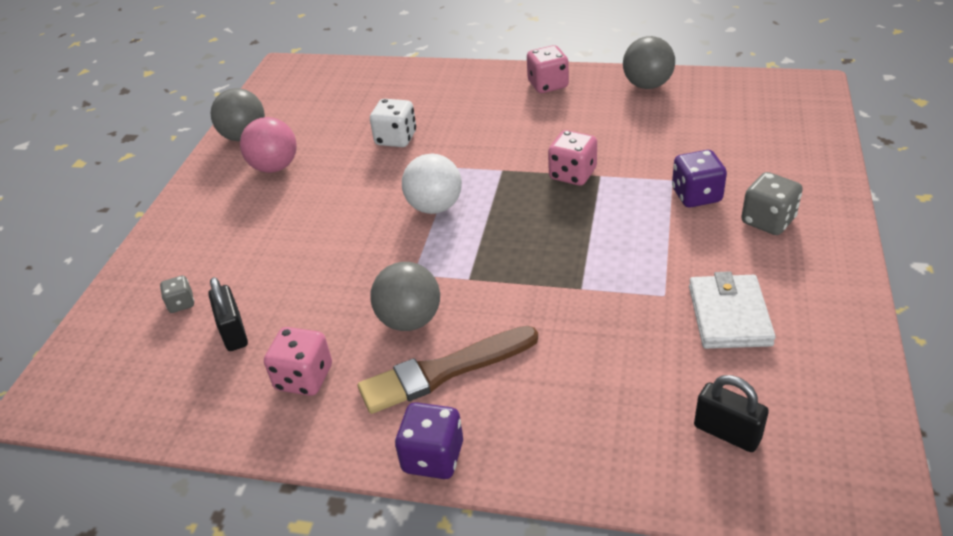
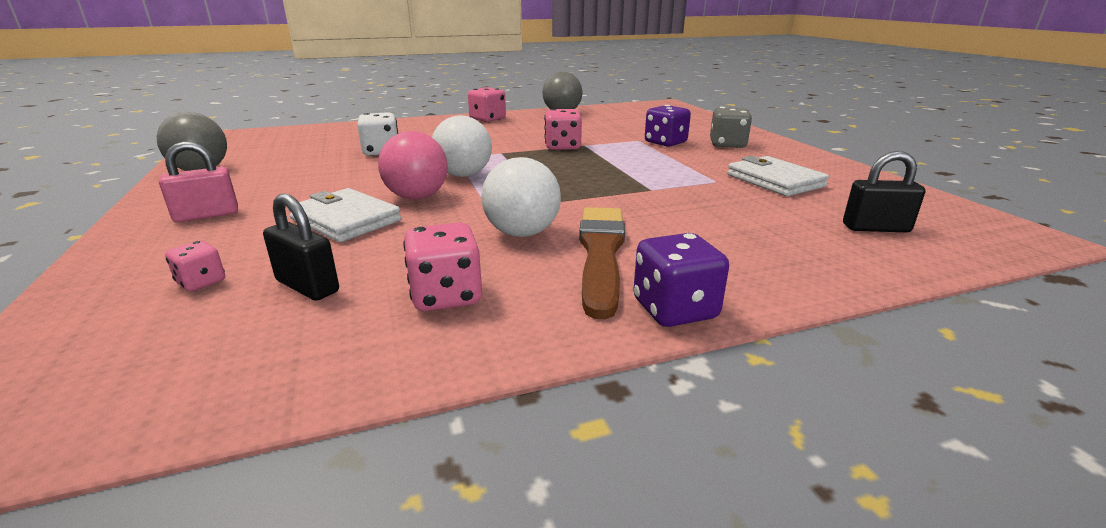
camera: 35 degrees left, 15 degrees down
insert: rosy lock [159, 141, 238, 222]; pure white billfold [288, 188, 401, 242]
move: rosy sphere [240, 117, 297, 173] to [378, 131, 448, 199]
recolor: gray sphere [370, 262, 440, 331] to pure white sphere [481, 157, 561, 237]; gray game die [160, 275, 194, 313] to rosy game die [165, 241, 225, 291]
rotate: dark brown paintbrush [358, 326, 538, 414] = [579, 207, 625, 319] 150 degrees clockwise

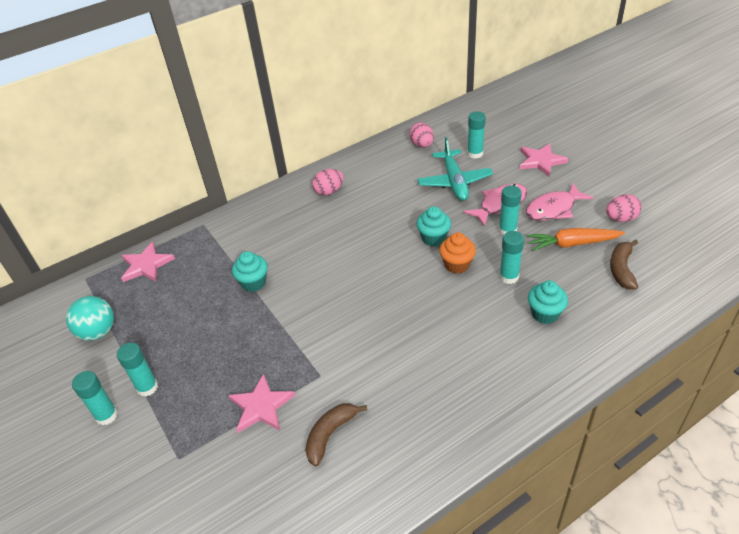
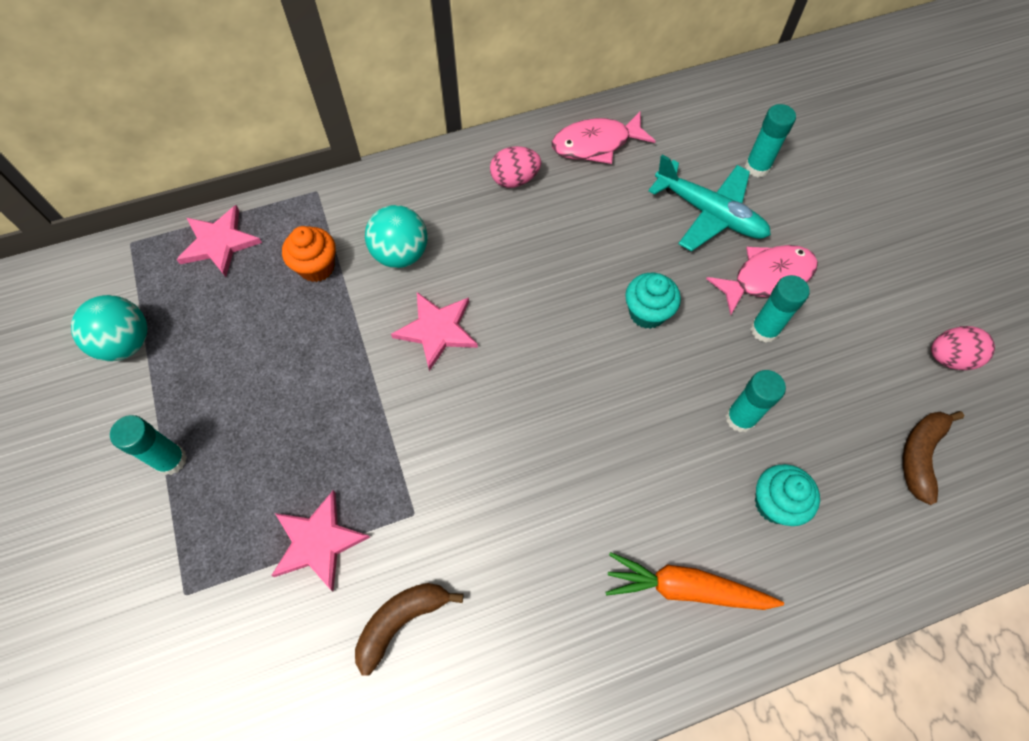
camera: 10 degrees right, 20 degrees up
delete: rosy egg [409, 122, 434, 148]; teal fairy cake [232, 251, 268, 292]; teal glue stick [72, 371, 118, 425]
insert: teal sphere [365, 205, 428, 268]
move: rosy star shape [520, 143, 569, 176] to [391, 292, 478, 371]; rosy fish [526, 183, 594, 221] to [552, 111, 655, 164]; bright orange toy carrot [526, 228, 625, 251] to [605, 552, 784, 610]; bright orange fairy cake [439, 232, 476, 274] to [282, 226, 336, 282]
rotate: teal plane [418, 137, 493, 201] = [648, 155, 771, 252] 60 degrees counterclockwise

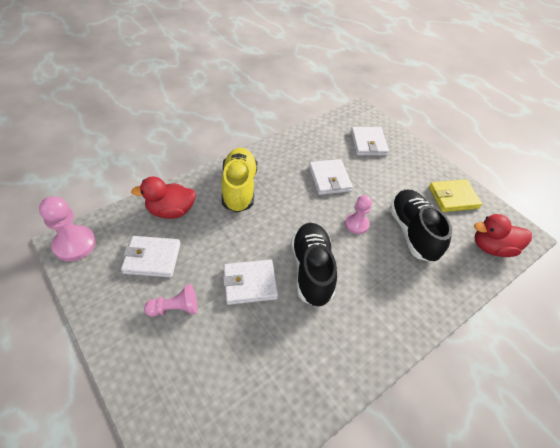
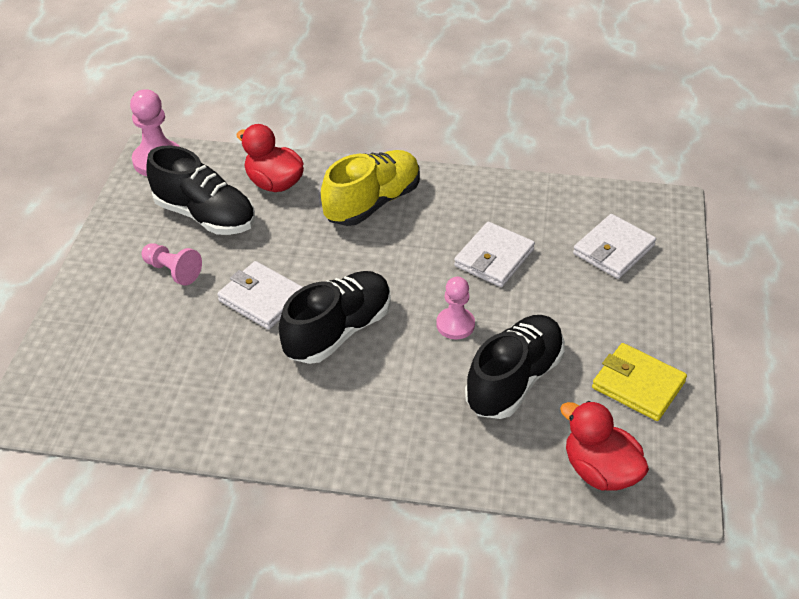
camera: 50 degrees right, 5 degrees down
replace: pure white billfold [121, 236, 181, 278] to black shoe [146, 145, 255, 235]

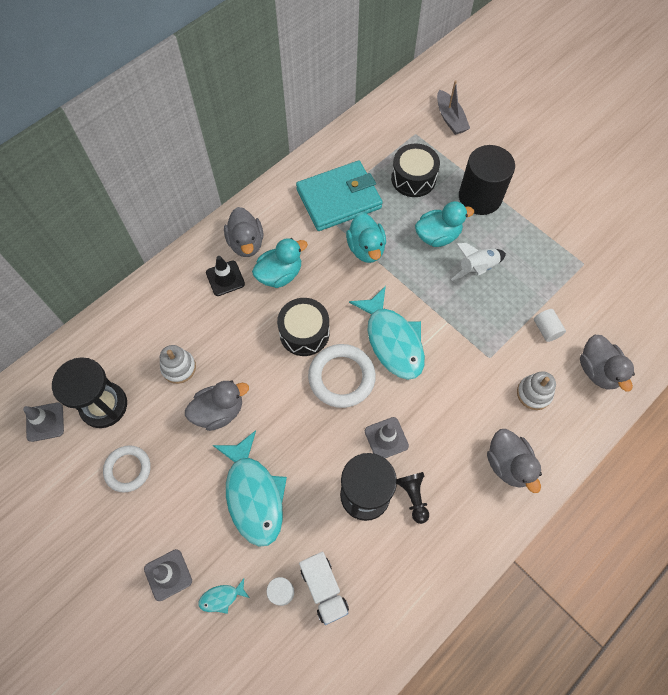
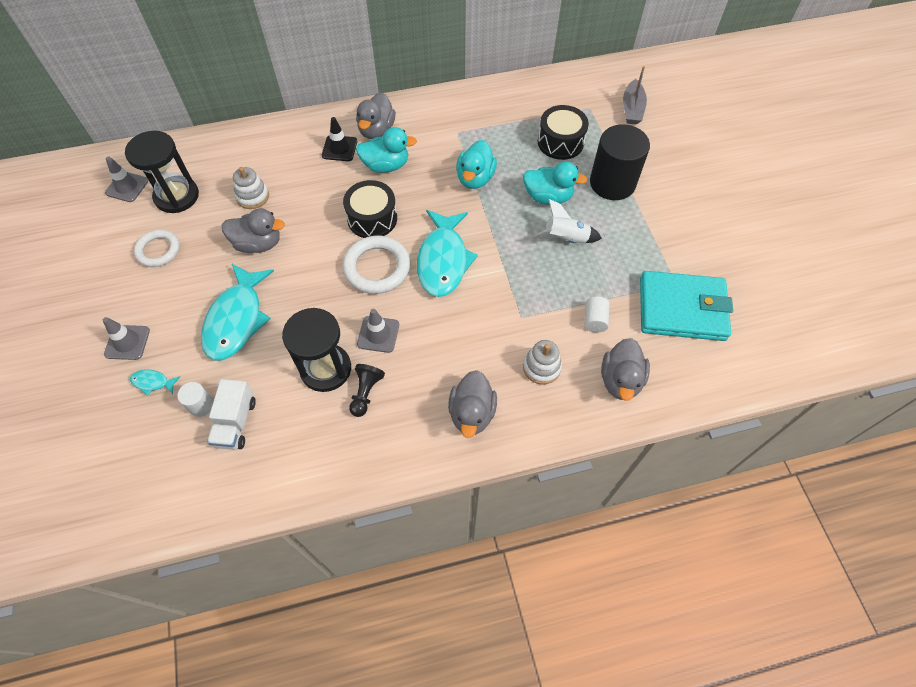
camera: 30 degrees right, 5 degrees down
move: teal billfold [296, 161, 383, 231] to [640, 271, 733, 341]

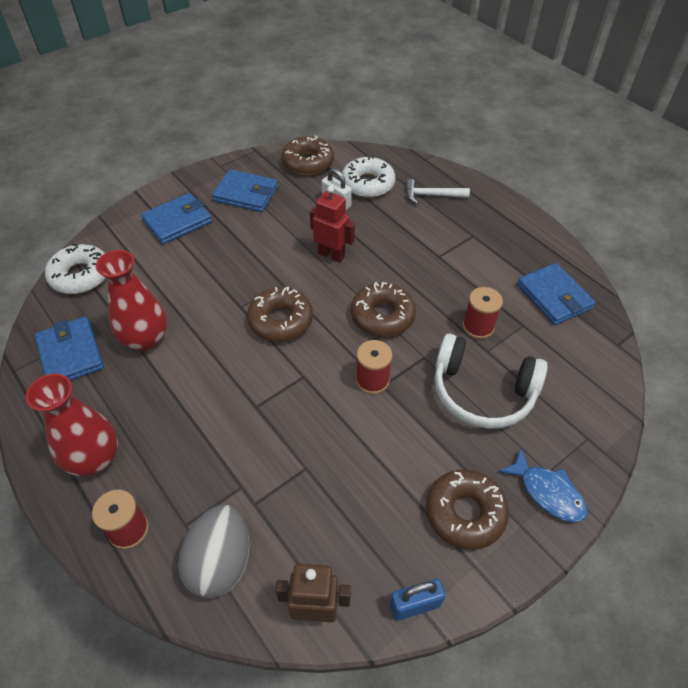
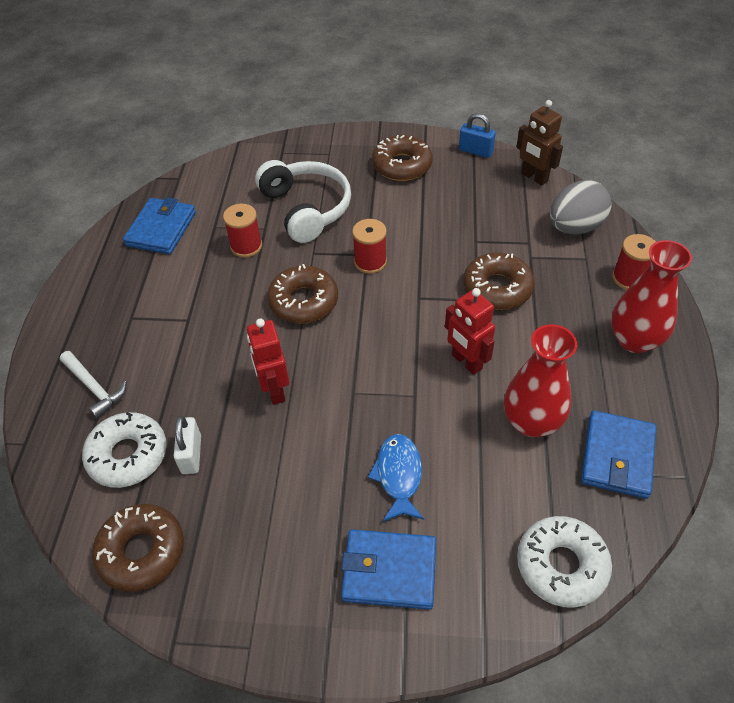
camera: 135 degrees left, 0 degrees up
delete: royal blue billfold [212, 169, 278, 212]
insert: crimson robot figure [445, 288, 495, 375]
move: dark brown donut [247, 287, 313, 342] to [463, 253, 535, 310]; royal blue fish [499, 448, 588, 522] to [368, 434, 424, 522]

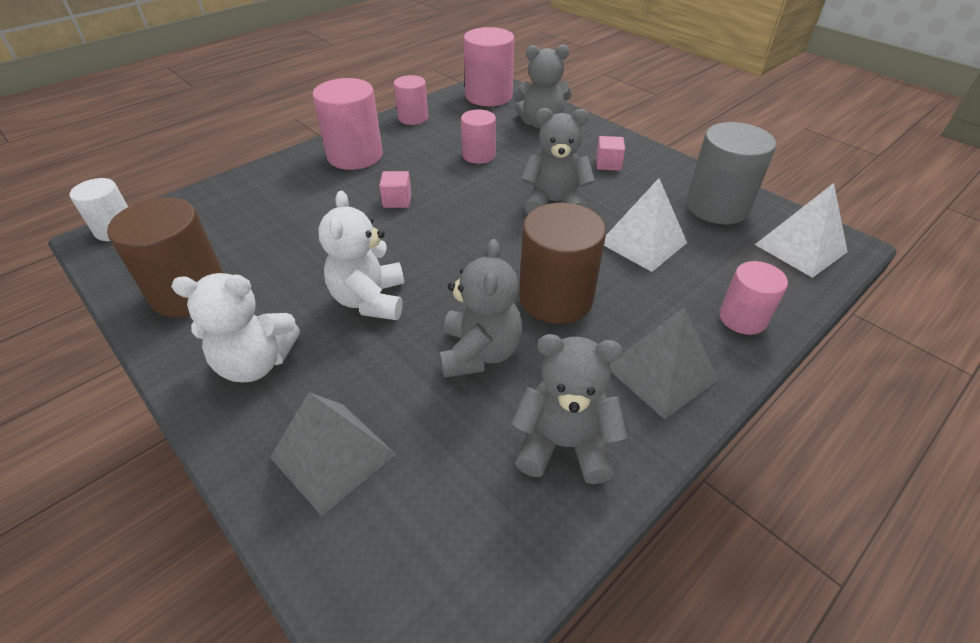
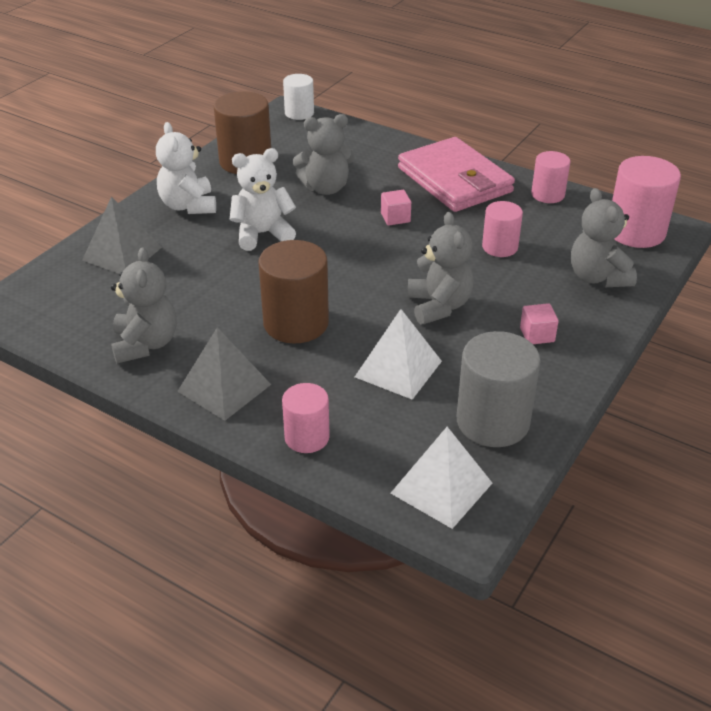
camera: 75 degrees right, 5 degrees down
move: gray stuffed bear [440, 239, 522, 378] to [293, 114, 355, 195]
replace: rosy solid cylinder [312, 78, 383, 170] to rosy billfold [398, 137, 515, 212]

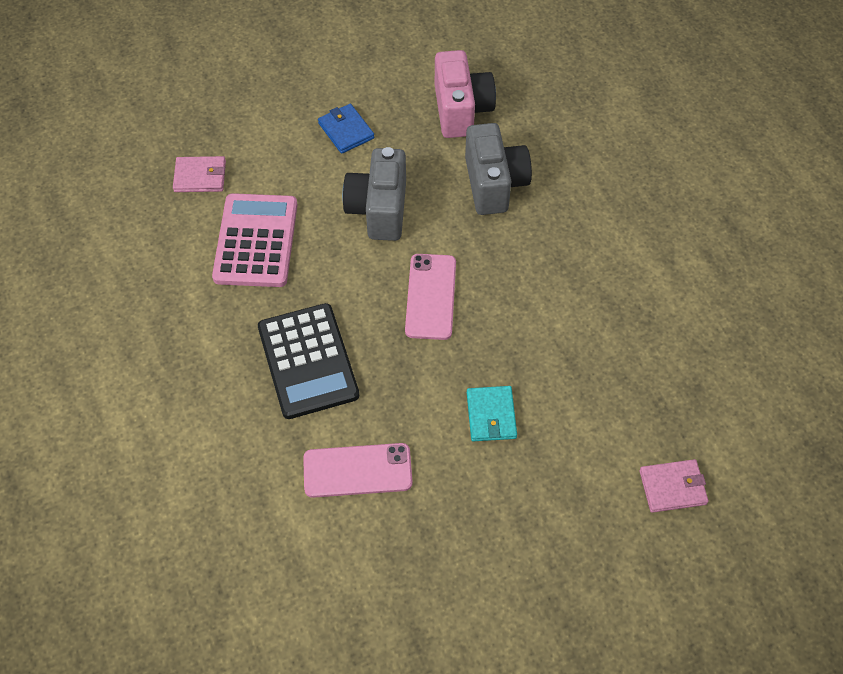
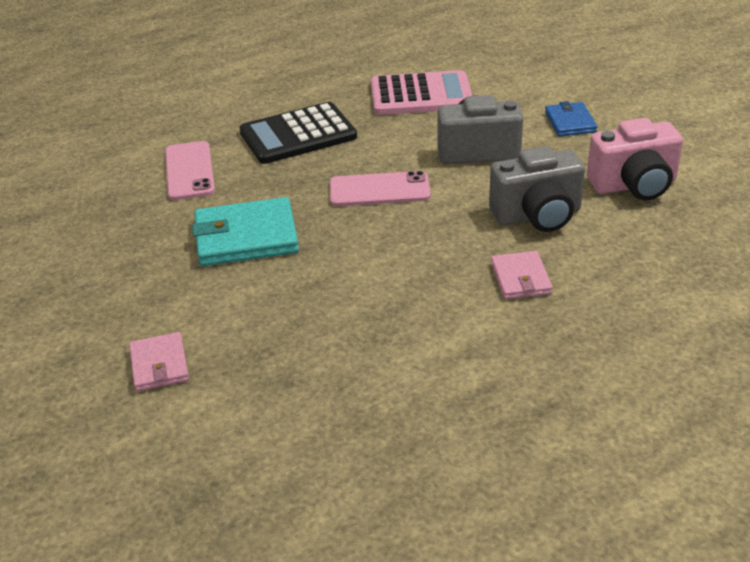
camera: 85 degrees right, 20 degrees down
move: rosy billfold [173, 156, 226, 192] to [491, 251, 553, 300]
rotate: royal blue billfold [318, 104, 374, 154] = [545, 101, 597, 137] 60 degrees counterclockwise
resize: teal billfold [467, 386, 517, 441] = [192, 197, 299, 266] x1.73

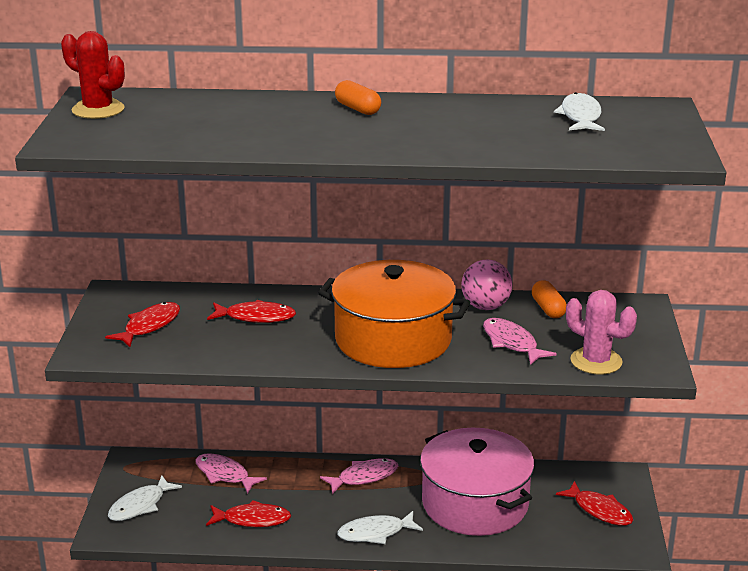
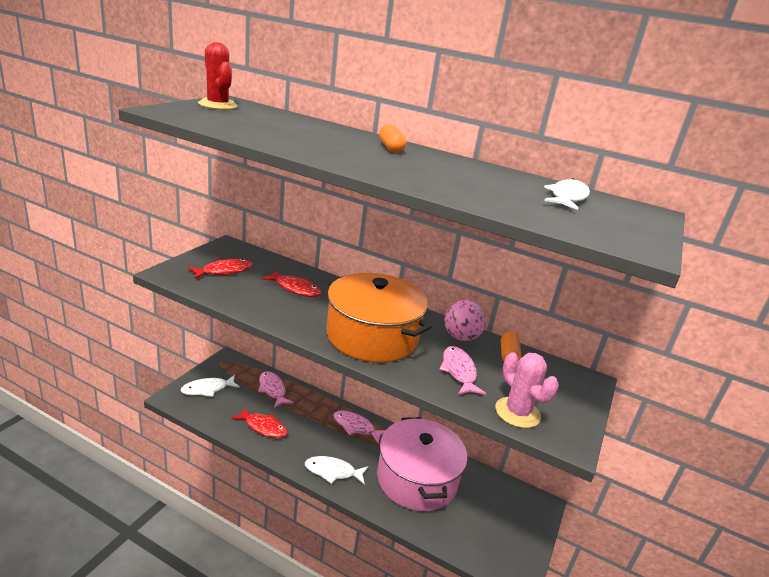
camera: 20 degrees right, 0 degrees up
delete: crimson fish [556, 481, 633, 526]
rotate: rosy fish [320, 458, 398, 494] = [333, 411, 386, 444] 150 degrees counterclockwise

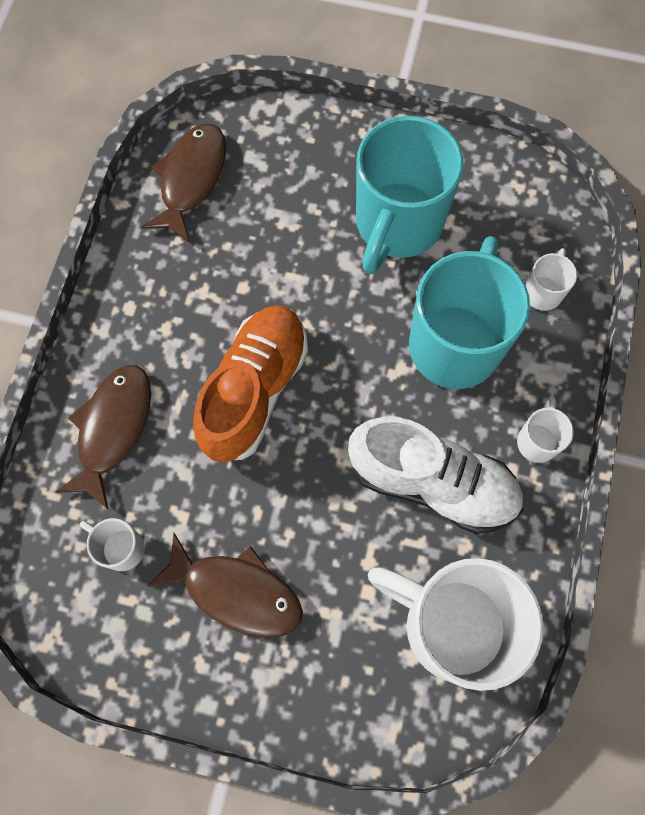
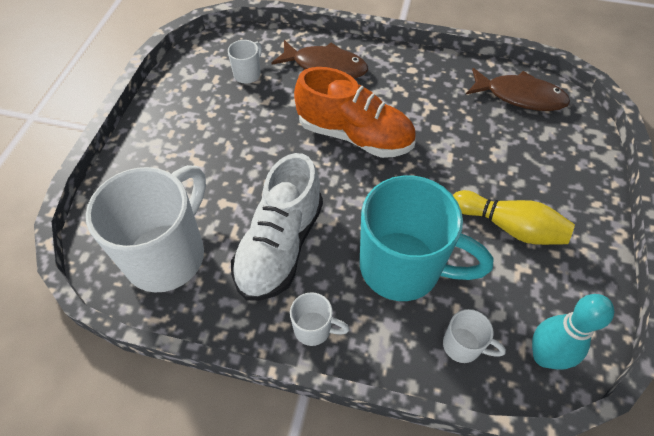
camera: 90 degrees right, 15 degrees down
delete: dark brown fish [148, 533, 303, 638]
insert: teal bowling pin [532, 294, 614, 370]
replace: teal coffee mug [356, 116, 464, 274] to yellow bowling pin [453, 190, 575, 245]

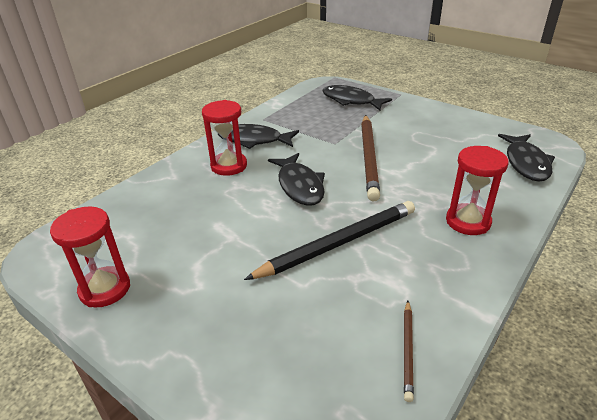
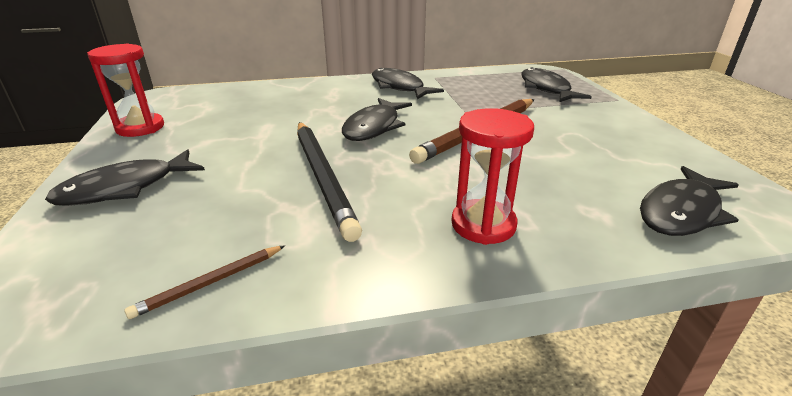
camera: 40 degrees right, 5 degrees down
delete: crimson sandglass [202, 100, 247, 176]
insert: black fish [45, 149, 205, 206]
rotate: black pencil [244, 201, 415, 280] = [297, 122, 362, 242] 60 degrees clockwise

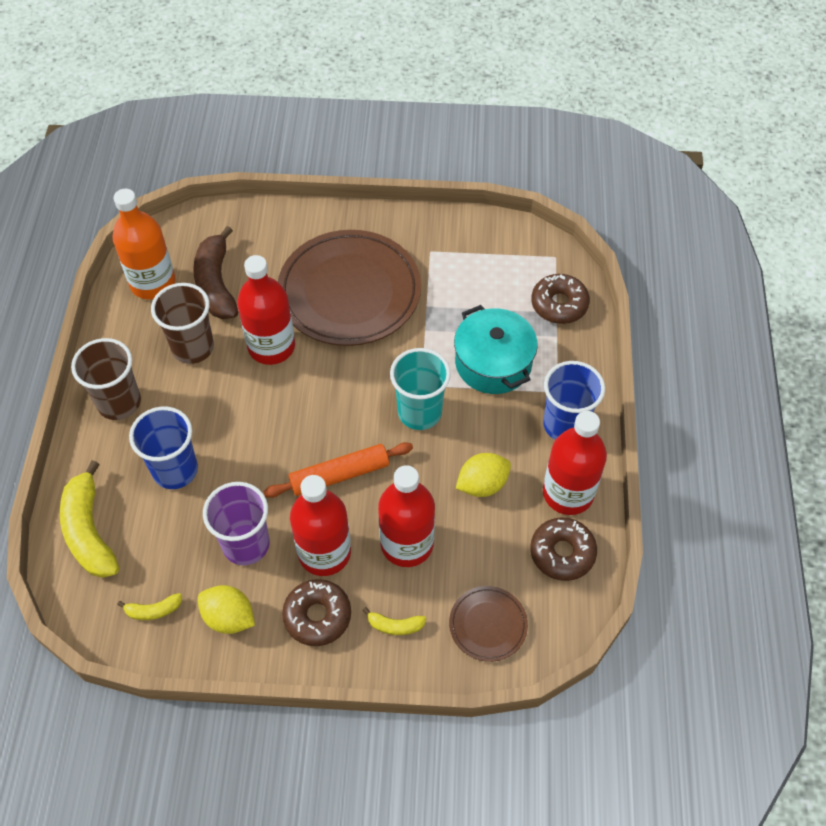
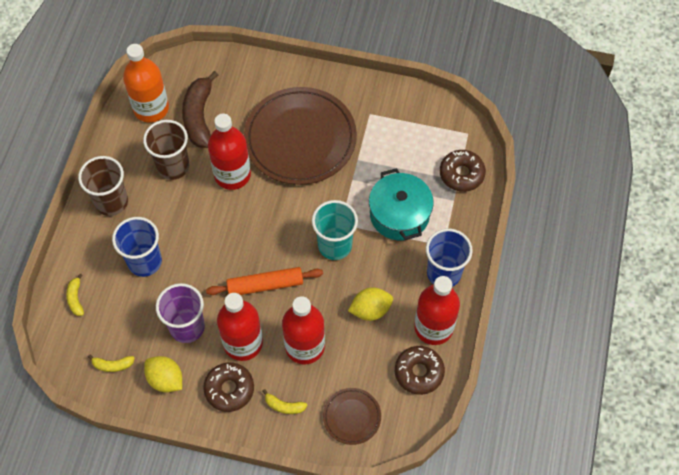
camera: 10 degrees right, 5 degrees up
resize: yellow toy banana [60, 460, 119, 578] = [66, 274, 84, 316] x0.47

